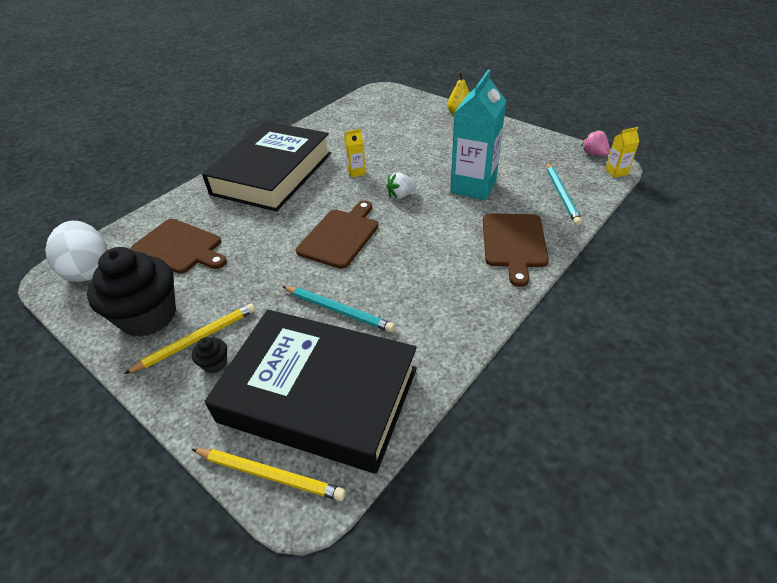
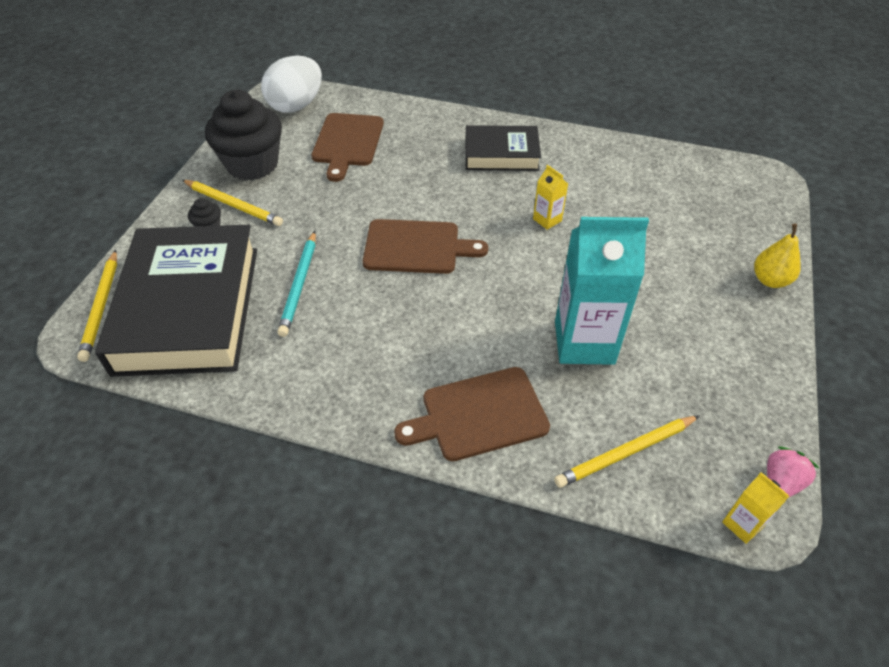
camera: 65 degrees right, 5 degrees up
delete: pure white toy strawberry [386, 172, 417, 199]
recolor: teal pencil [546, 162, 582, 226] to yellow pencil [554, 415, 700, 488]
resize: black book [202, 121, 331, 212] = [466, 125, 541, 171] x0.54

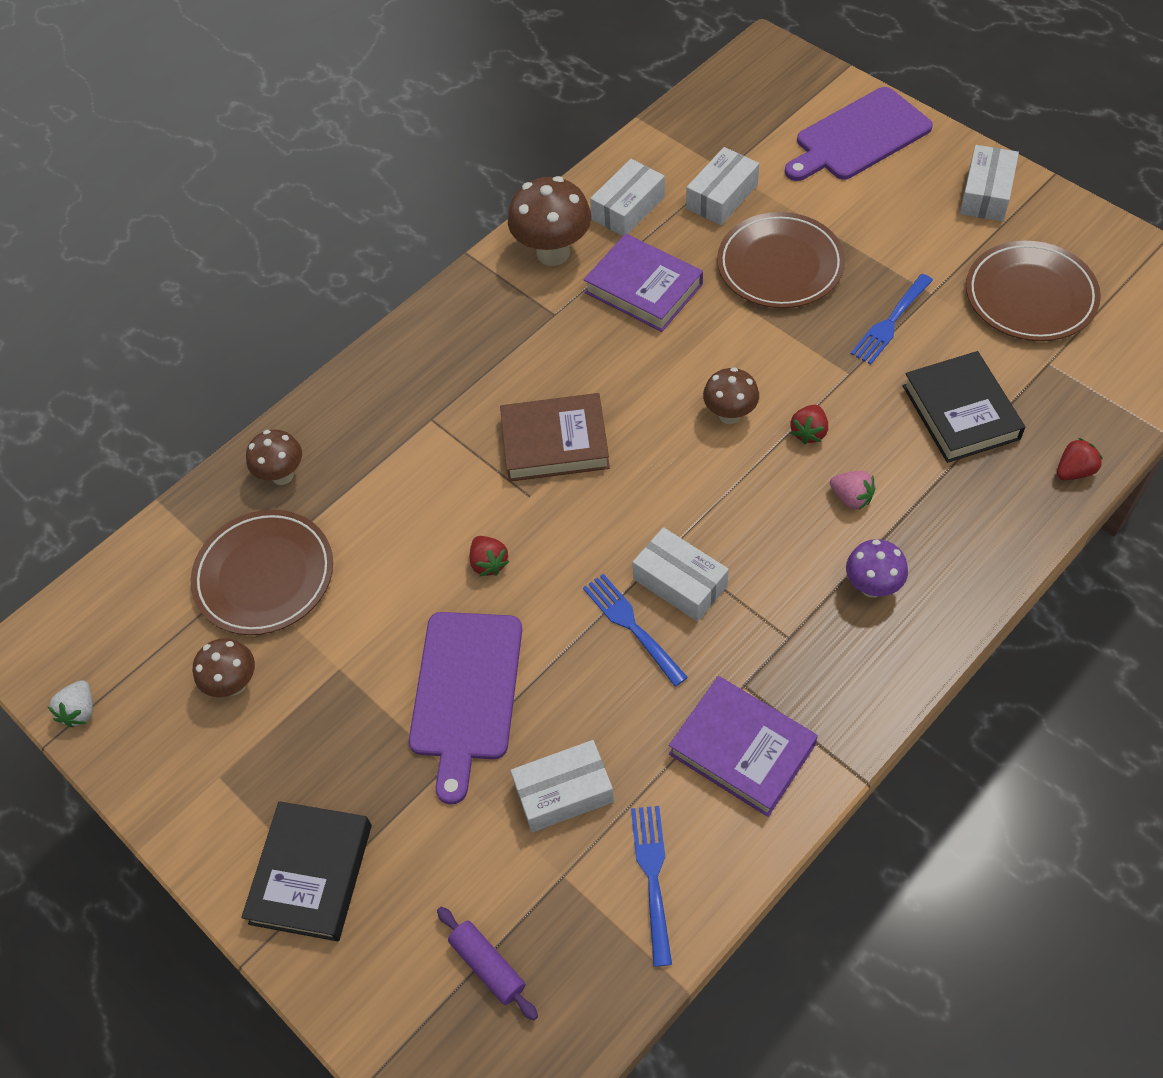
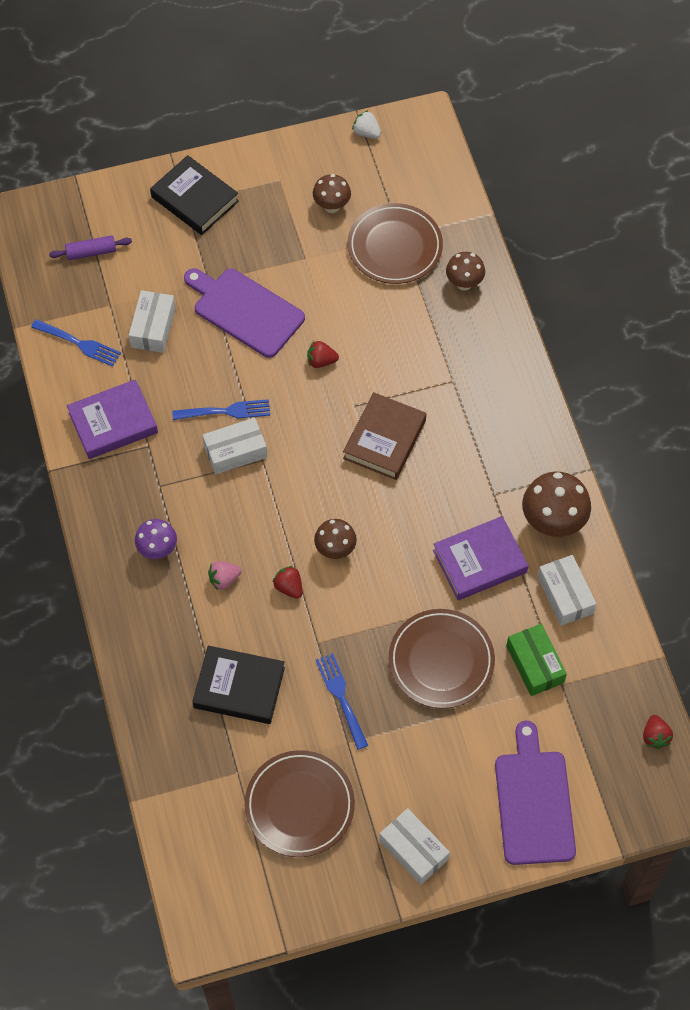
camera: 115 degrees right, 5 degrees up
move: crimson toy strawberry [1057, 438, 1103, 480] to [643, 715, 673, 749]
recolor: pure white box [686, 147, 759, 225] to leaf-green box [506, 624, 567, 696]

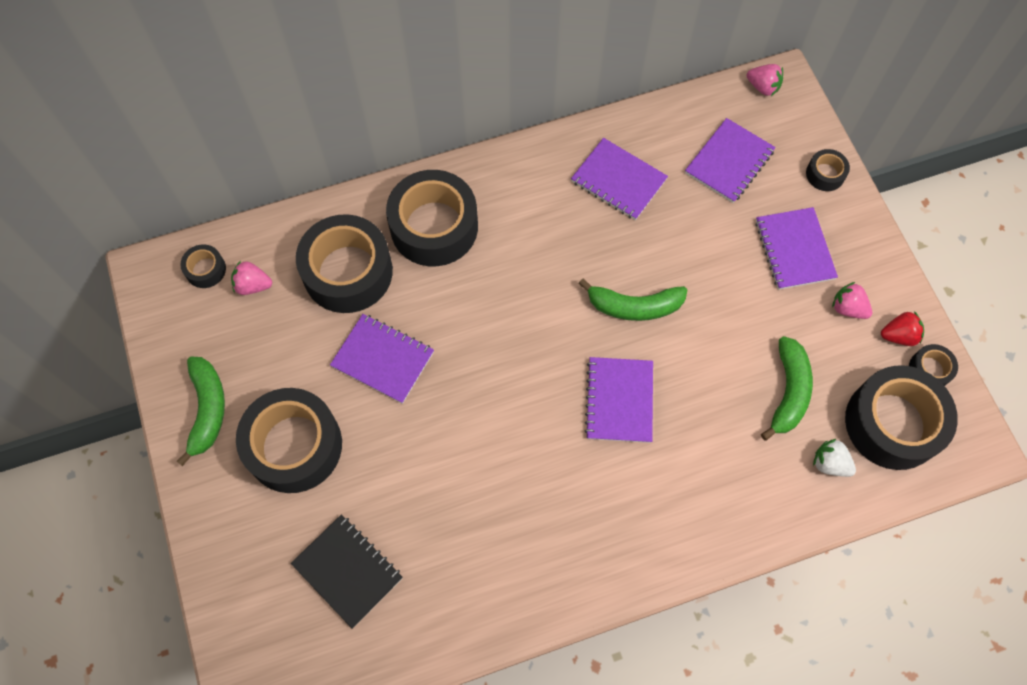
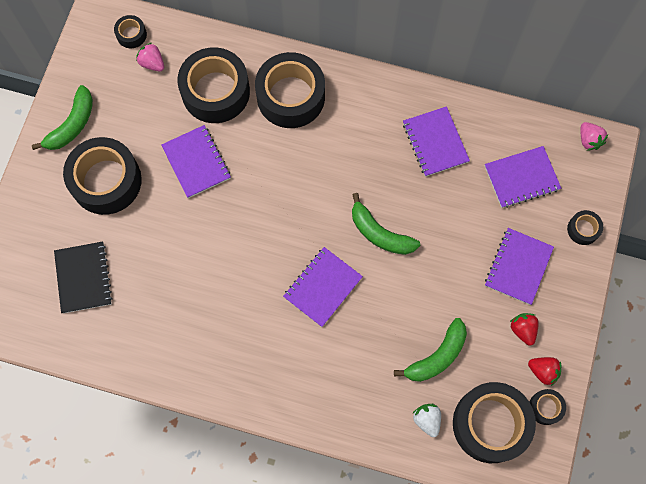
camera: 35 degrees right, 5 degrees up
recolor: rosy toy strawberry [832, 282, 872, 319] to crimson toy strawberry [510, 313, 539, 346]

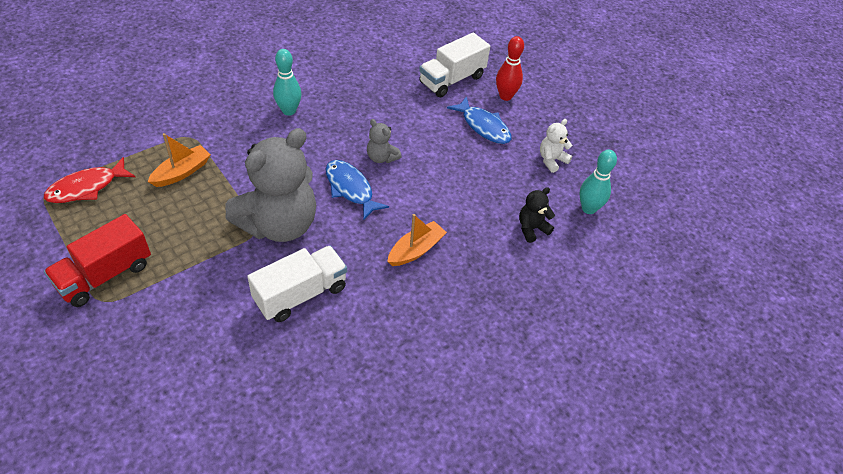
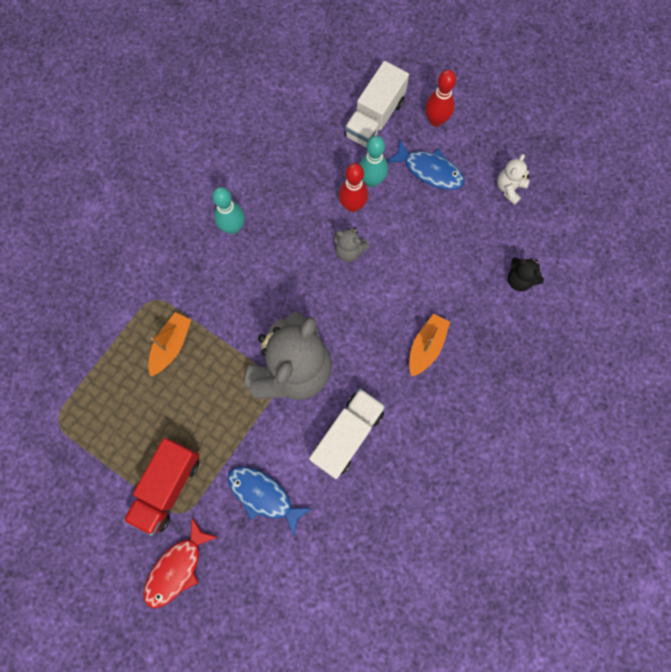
camera: 15 degrees left, 25 degrees up
insert: crimson bowling pin [339, 163, 368, 212]
move: teal bowling pin [579, 149, 617, 214] to [359, 136, 388, 187]; crimson fish [44, 157, 135, 203] to [143, 517, 217, 608]; royal blue fish [326, 160, 389, 221] to [228, 466, 312, 536]
rotate: black stuffed bear [519, 187, 555, 243] = [508, 257, 544, 291] 90 degrees counterclockwise

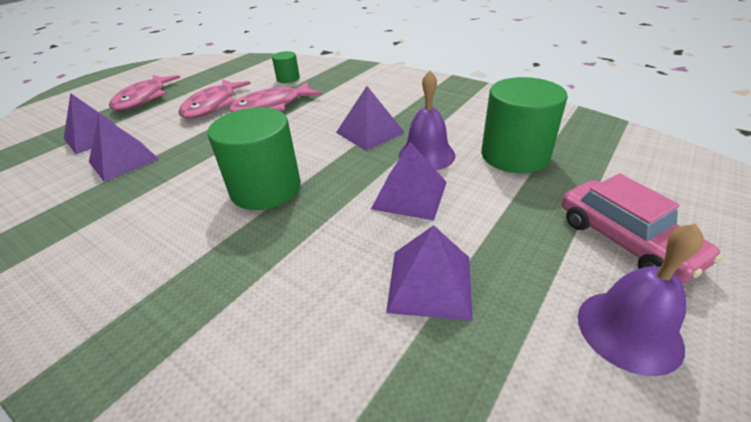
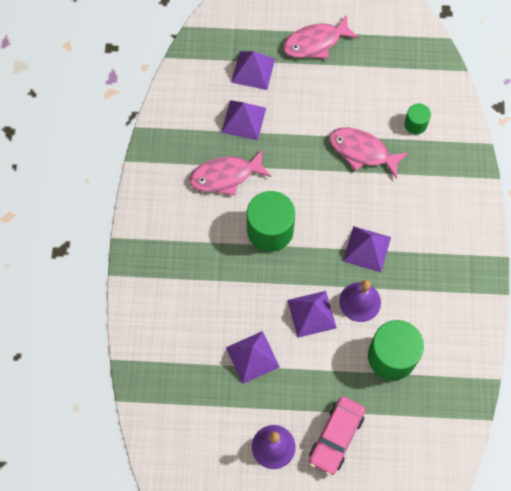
camera: 55 degrees right, 30 degrees up
move: rosy fish [178, 79, 251, 119] to [189, 149, 271, 196]

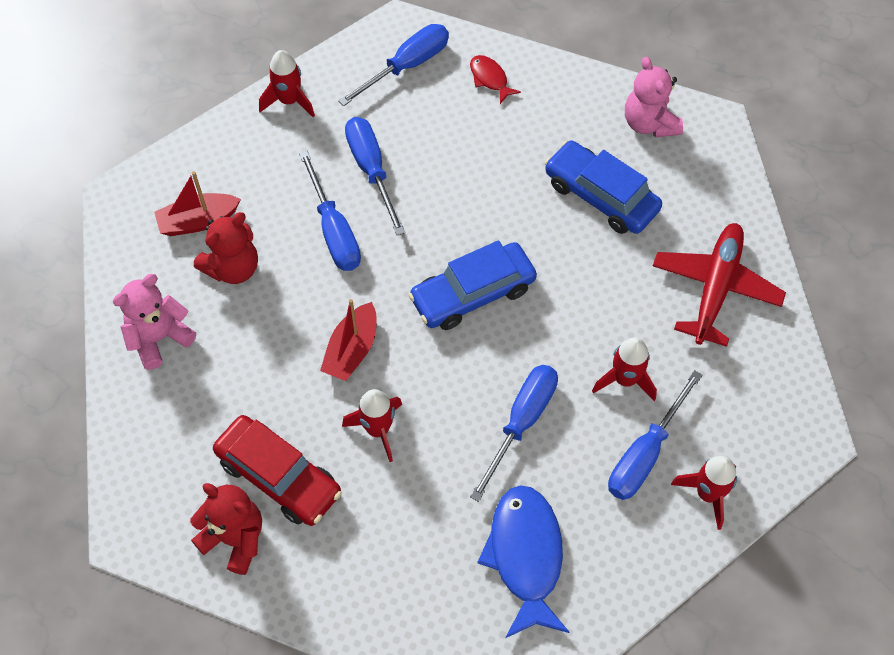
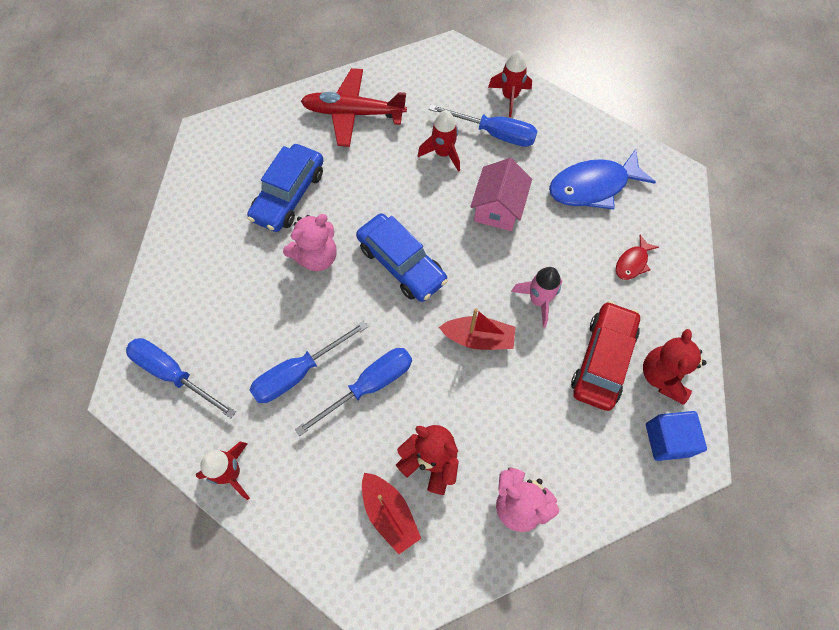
camera: 105 degrees left, 5 degrees up
insert: royal blue cube [646, 411, 707, 461]
move: crimson fish [470, 55, 521, 104] to [616, 235, 659, 280]; rosy stuffed bear [625, 57, 683, 137] to [283, 214, 337, 271]
replace: royal blue screwdriver [470, 365, 558, 502] to rosy house [470, 158, 532, 231]
recolor: crimson spaceship [342, 389, 402, 462] to rosy spaceship [511, 267, 562, 328]

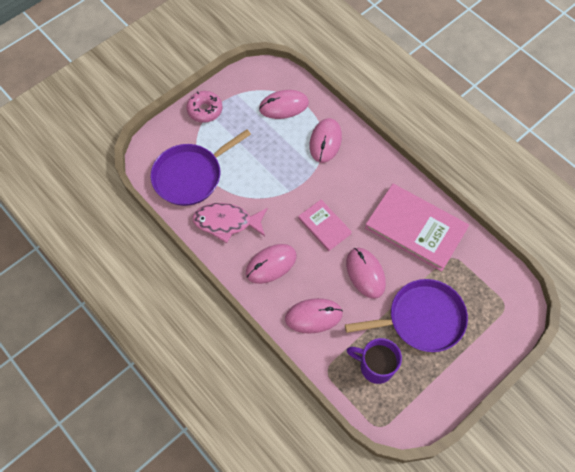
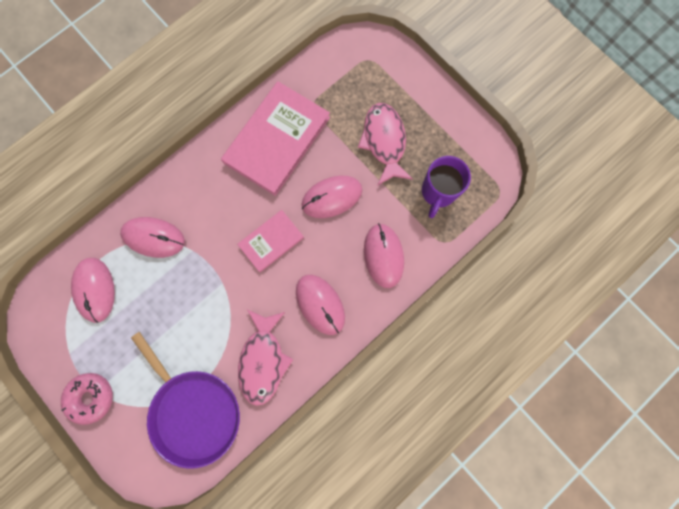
camera: 90 degrees left, 15 degrees up
replace: royal purple pan [345, 279, 468, 352] to rosy fish [358, 103, 413, 186]

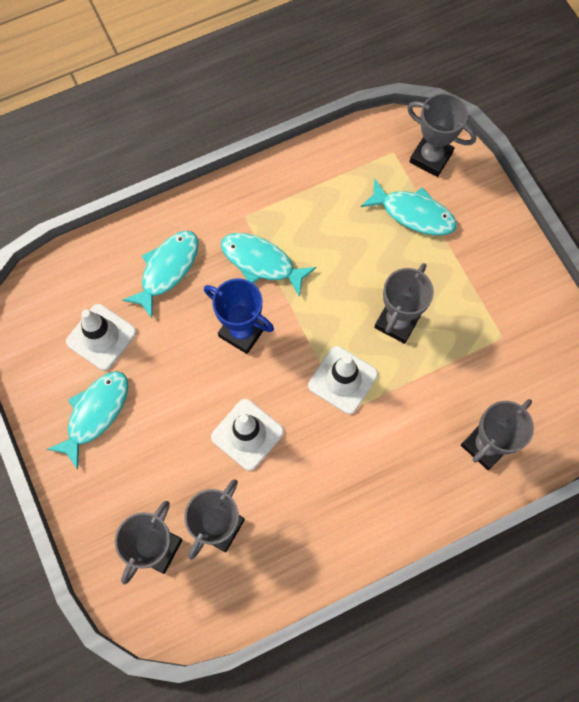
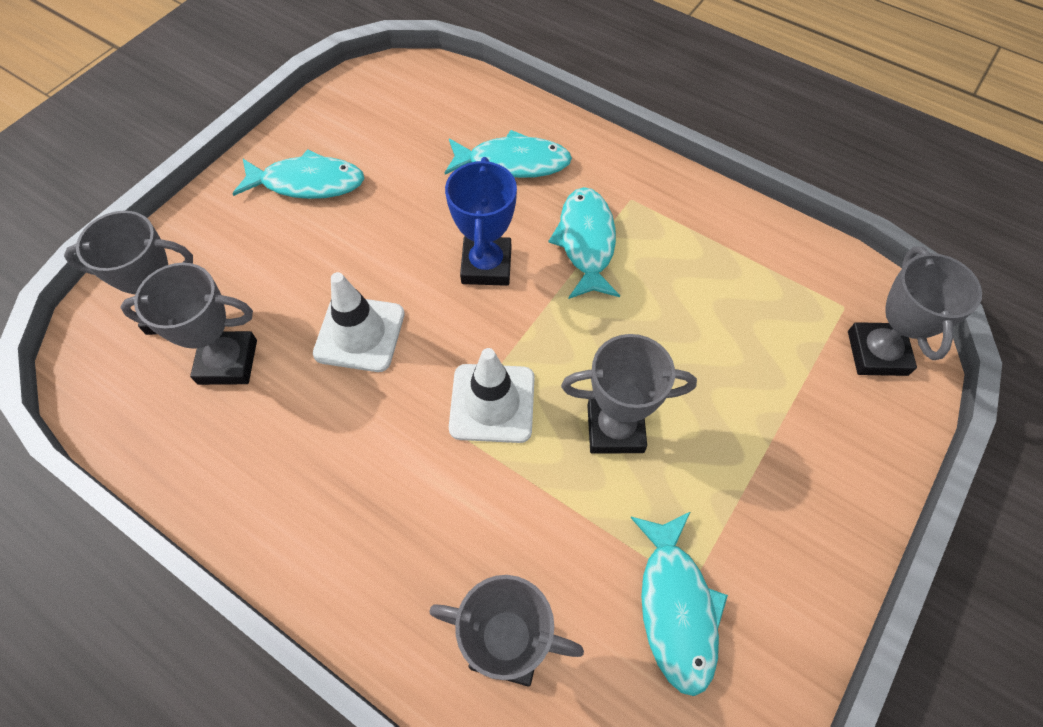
camera: 60 degrees right, 10 degrees down
delete: pure white safety cone [66, 304, 137, 370]
move: teal fish [361, 178, 457, 235] to [630, 511, 728, 696]

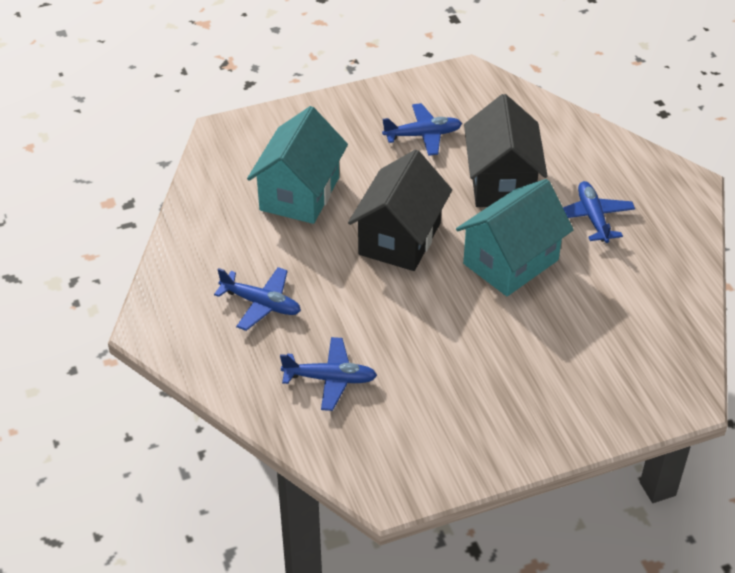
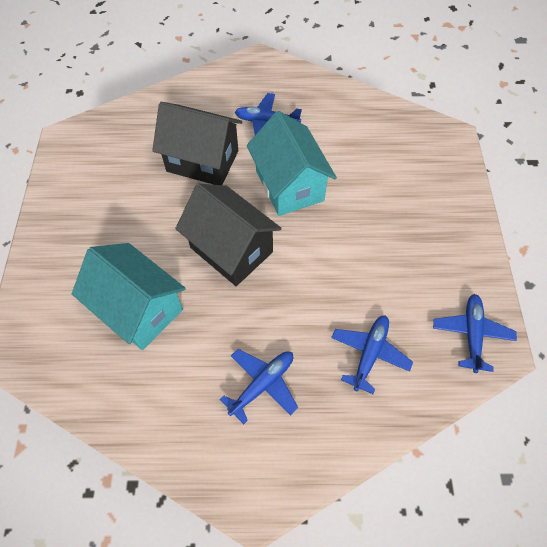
camera: 70 degrees left, 15 degrees up
move: royal blue plane [382, 103, 462, 156] to [433, 294, 517, 373]

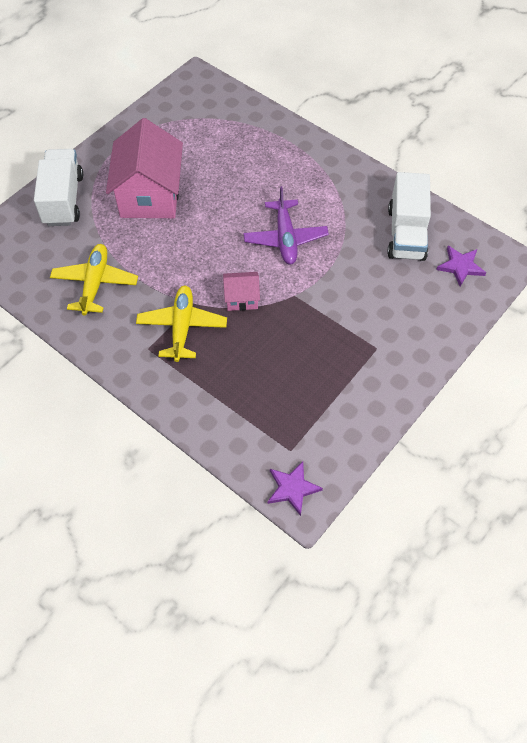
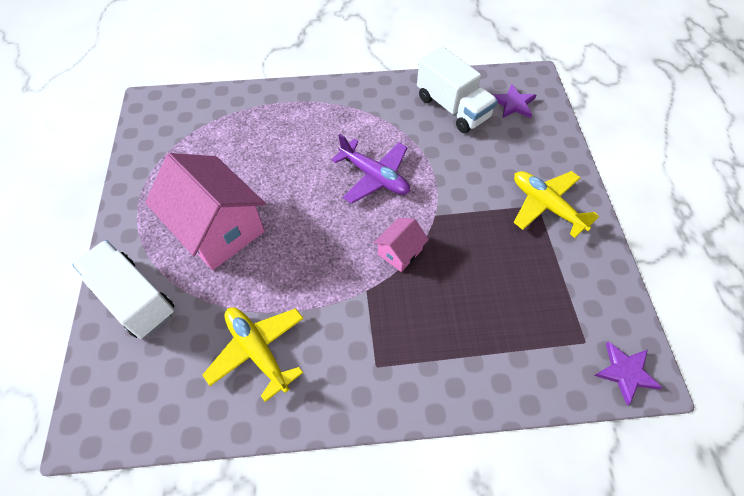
camera: 45 degrees left, 0 degrees up
move: yellow plane [136, 286, 227, 362] to [514, 171, 599, 238]

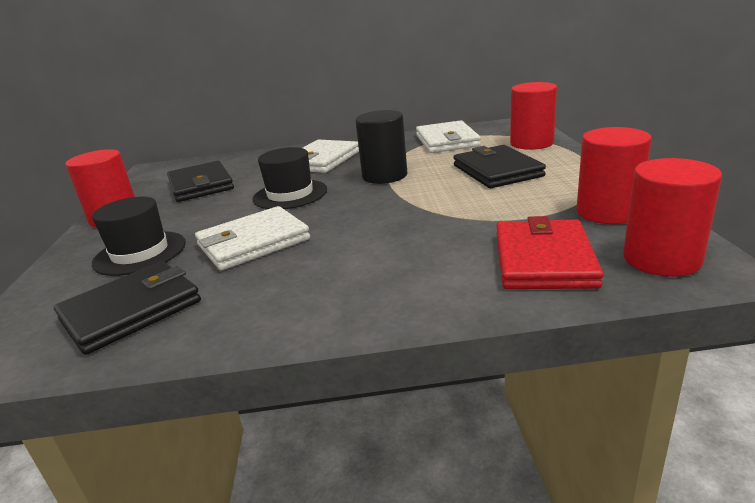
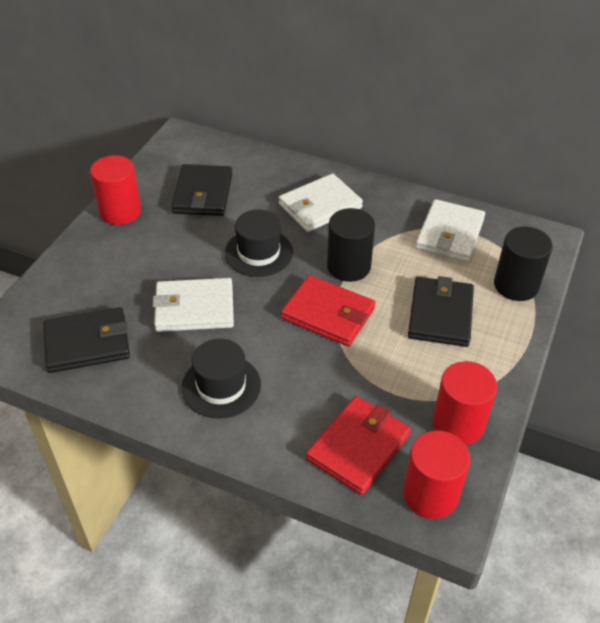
camera: 25 degrees right, 20 degrees up
insert: crimson billfold [281, 275, 375, 347]
move: black tall hat [92, 197, 186, 276] to [182, 339, 261, 419]
recolor: crimson solid cylinder [510, 82, 557, 150] to black solid cylinder [494, 227, 553, 301]

